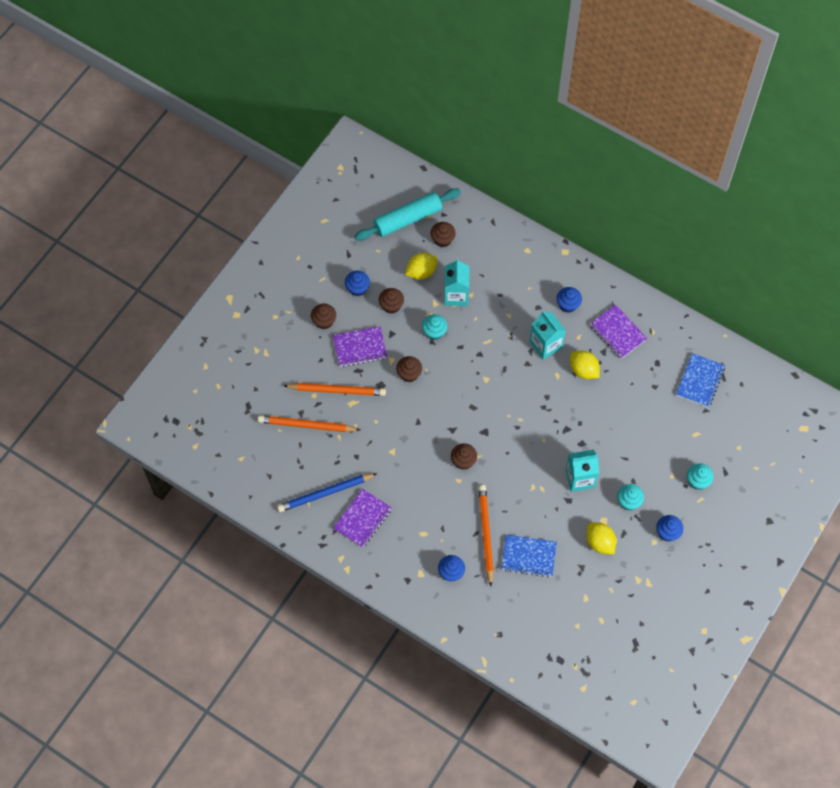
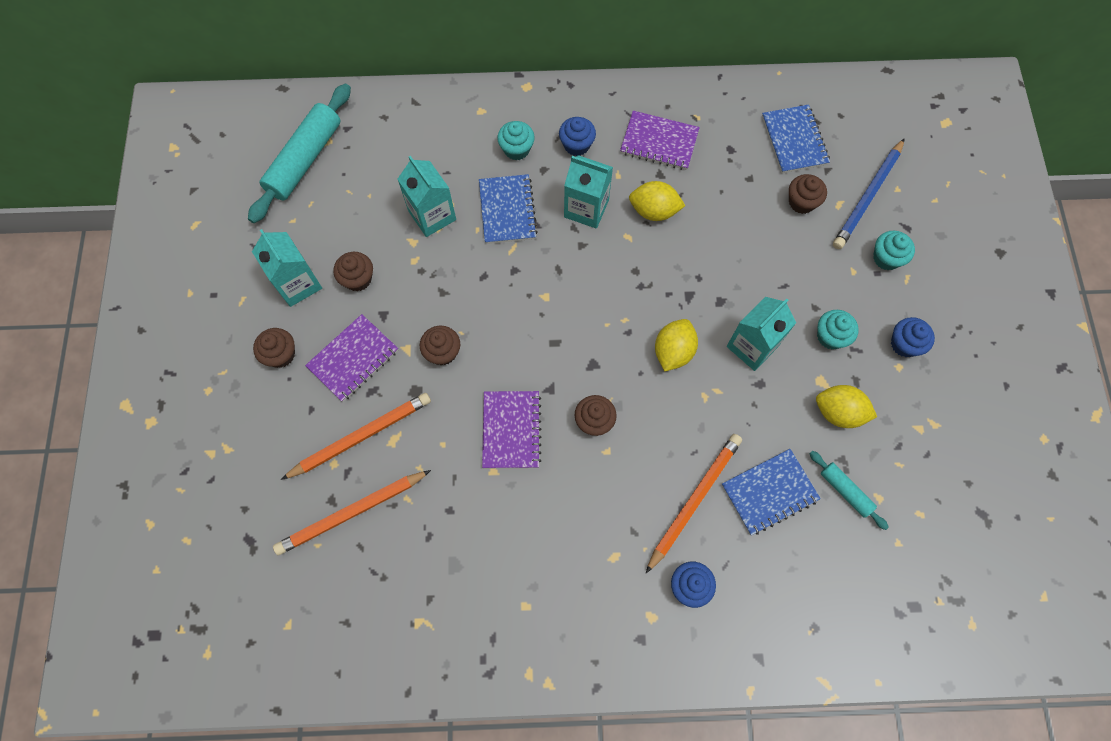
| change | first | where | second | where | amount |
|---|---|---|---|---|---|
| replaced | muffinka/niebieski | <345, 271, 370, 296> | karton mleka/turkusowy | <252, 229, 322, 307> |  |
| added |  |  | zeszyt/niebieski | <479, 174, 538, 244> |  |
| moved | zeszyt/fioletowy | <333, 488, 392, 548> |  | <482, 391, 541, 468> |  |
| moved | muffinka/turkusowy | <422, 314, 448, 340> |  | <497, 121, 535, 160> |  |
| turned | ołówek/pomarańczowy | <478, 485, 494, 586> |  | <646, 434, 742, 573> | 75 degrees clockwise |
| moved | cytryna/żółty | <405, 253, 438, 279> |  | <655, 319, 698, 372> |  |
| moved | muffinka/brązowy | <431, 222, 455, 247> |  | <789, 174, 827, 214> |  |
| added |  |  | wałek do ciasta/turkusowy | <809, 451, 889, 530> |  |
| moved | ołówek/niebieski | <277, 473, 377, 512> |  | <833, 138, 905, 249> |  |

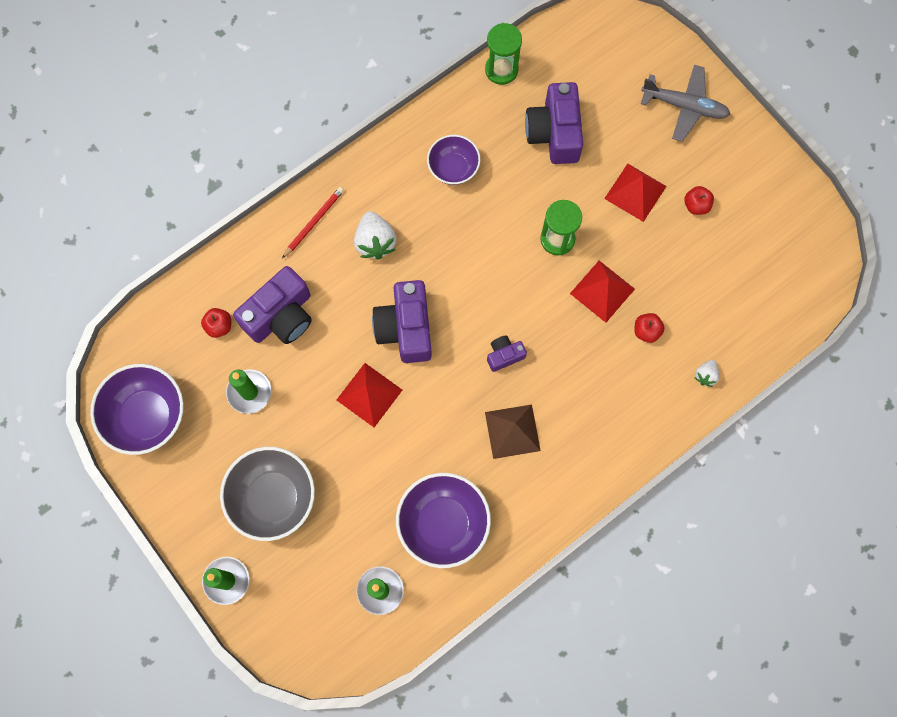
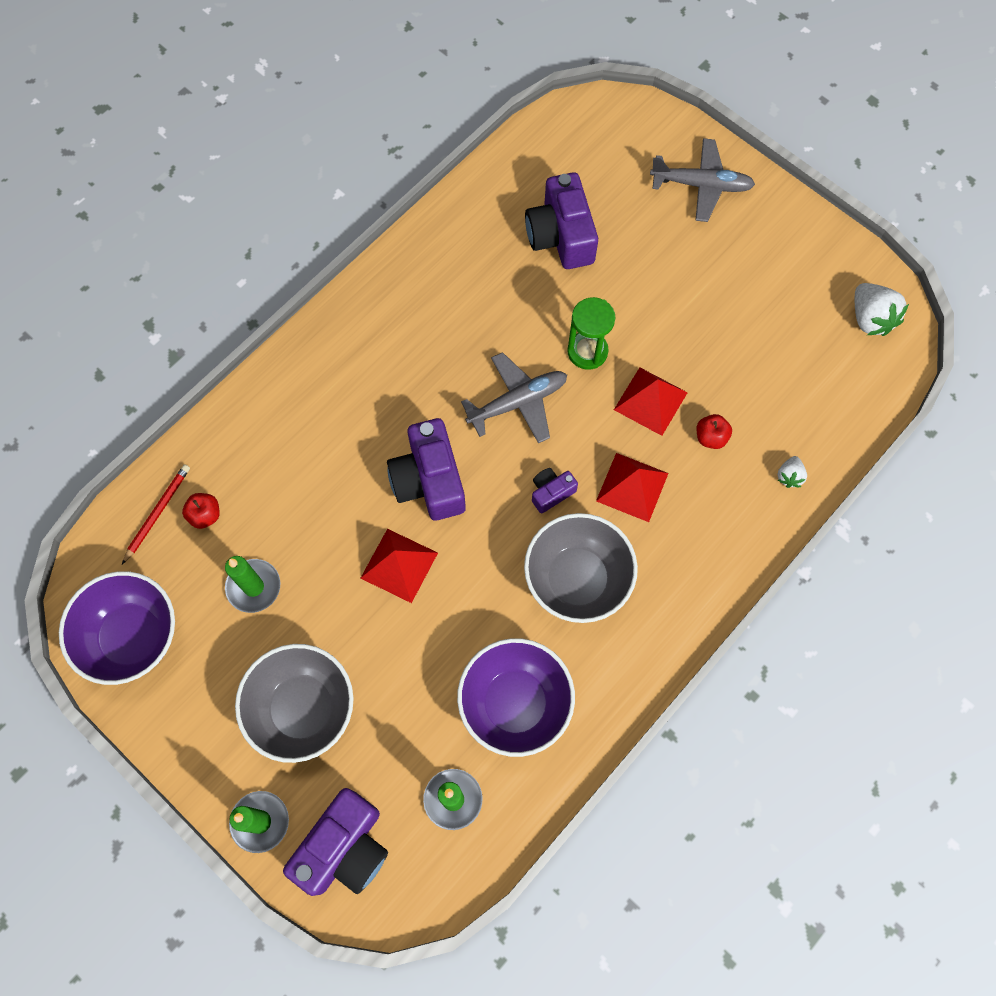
| change | first | where | second | where | amount |
|---|---|---|---|---|---|
| moved | ołówek/czerwony | <282, 187, 344, 258> |  | <122, 464, 190, 564> |  |
| moved | aparat fotograficzny/fioletowy | <233, 266, 312, 344> |  | <283, 788, 388, 896> |  |
| added |  |  | samolot/szary | <461, 352, 567, 443> |  |
| replaced | piramida/brązowy | <485, 404, 541, 459> | miska/szary | <524, 513, 638, 623> |  |
| moved | piramida/czerwony | <604, 163, 667, 222> |  | <596, 453, 669, 522> |  |
| moved | truskawka/biały | <354, 211, 397, 260> |  | <855, 283, 909, 336> |  |
| removed | miska/fioletowy | <427, 135, 480, 185> |  |  |  |
| removed | klepsydra/zielony | <485, 23, 522, 85> |  |  |  |
| removed | jabłko/czerwony | <684, 186, 714, 215> |  |  |  |

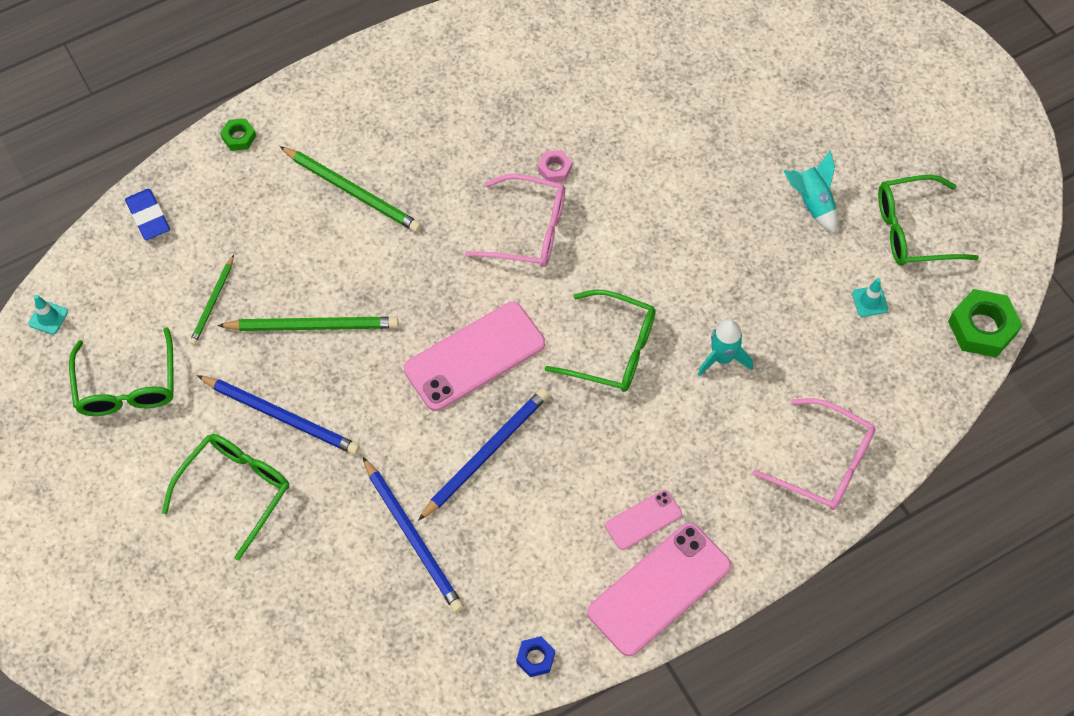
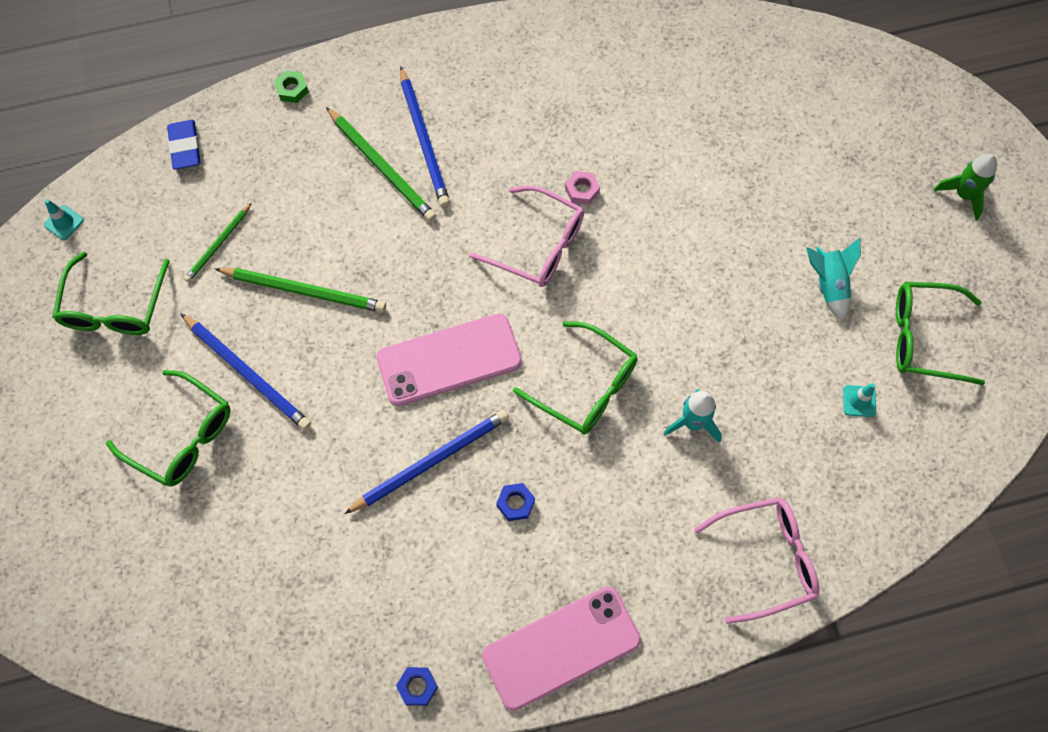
| change | first | where | second | where | amount |
|---|---|---|---|---|---|
| turned | okulary/zielony | <162, 434, 289, 561> |  | <106, 370, 231, 487> | 75 degrees clockwise |
| moved | ołówek/niebieski | <363, 457, 464, 612> |  | <400, 66, 450, 207> |  |
| added |  |  | nakrętka/niebieski | <496, 483, 535, 521> |  |
| turned | okulary/różowy | <753, 398, 876, 510> |  | <694, 497, 819, 624> | 60 degrees counterclockwise |
| added |  |  | rakieta/zielony | <934, 154, 997, 221> |  |
| removed | telefon/różowy | <605, 490, 682, 550> |  |  |  |
| removed | nakrętka/zielony | <948, 289, 1022, 358> |  |  |  |

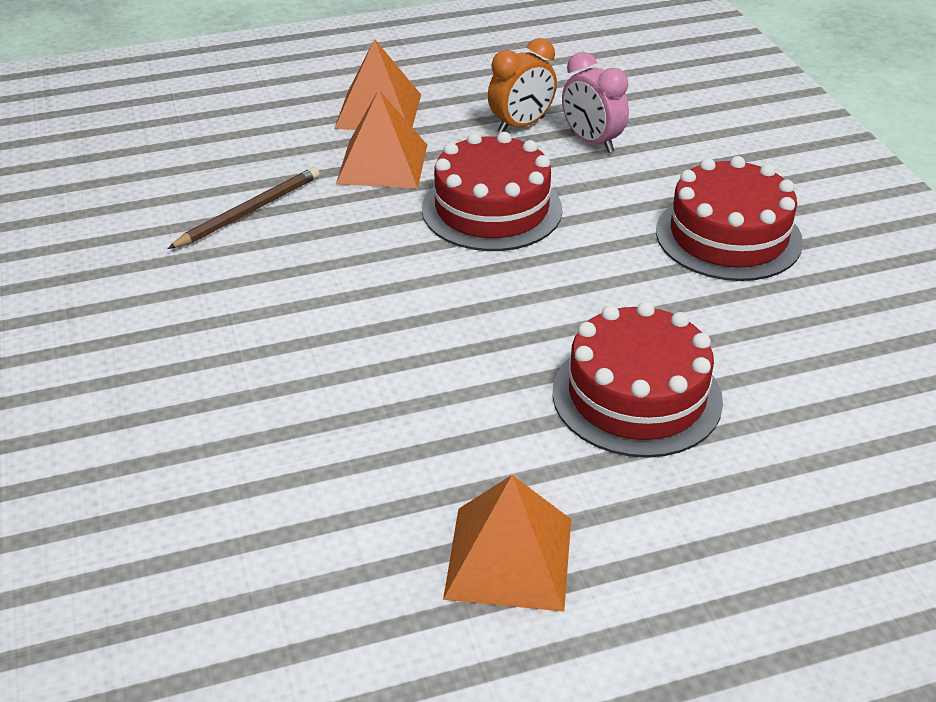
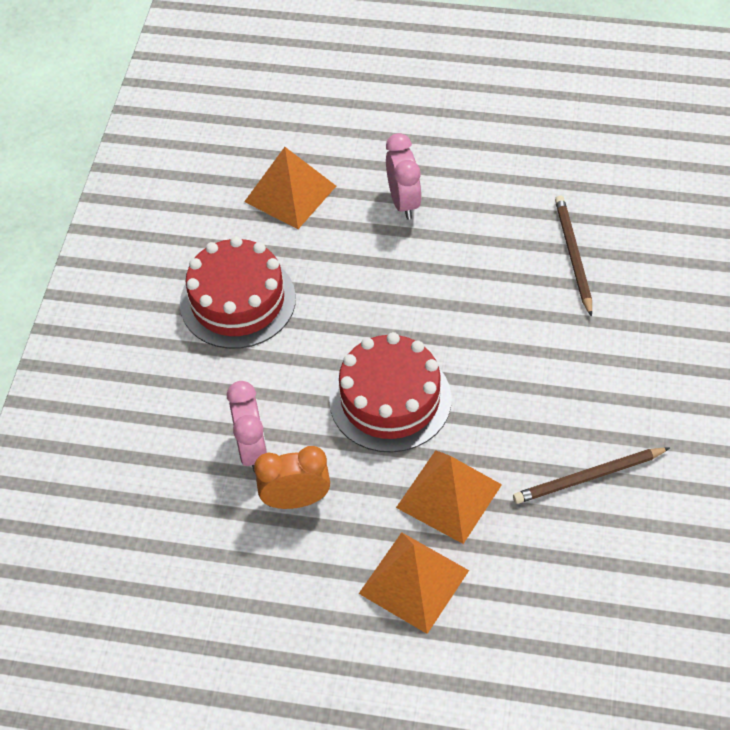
| change | first | where | second | where | amount |
|---|---|---|---|---|---|
| moved | piramida/pomarańczowy | <443, 475, 571, 612> |  | <244, 147, 336, 229> |  |
| replaced | tort/czerwony | <552, 302, 723, 458> | budzik/różowy | <386, 133, 422, 220> |  |
| added |  |  | ołówek/brązowy | <555, 196, 592, 317> |  |

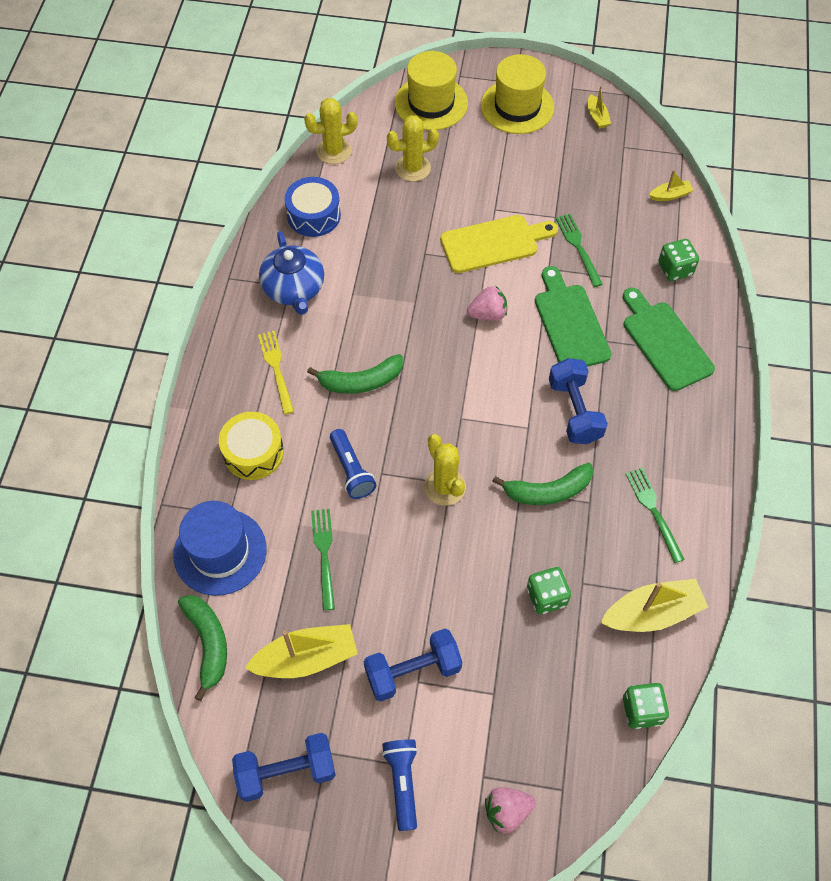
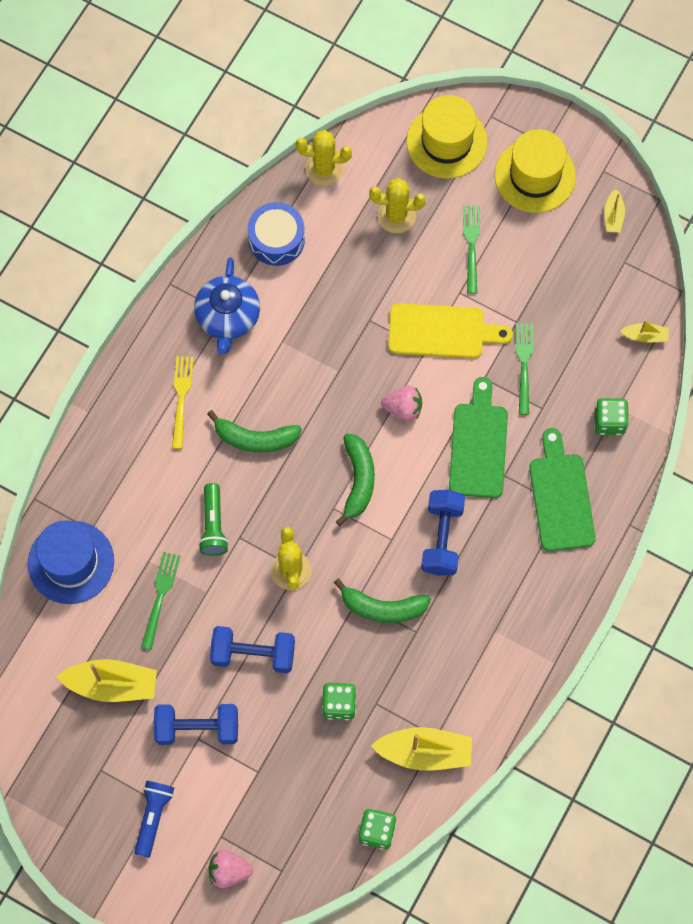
| change | first | where | second | where | amount |
|---|---|---|---|---|---|
| recoloured | latarka/niebieski | <330, 429, 376, 499> | latarka/zielony | <198, 483, 229, 556> |  |
| moved | hantel/niebieski | <232, 733, 336, 802> |  | <210, 626, 295, 673> |  |
| moved | banan/zielony | <178, 595, 227, 701> |  | <336, 434, 375, 526> |  |
| moved | widelec/zielony | <625, 468, 685, 563> |  | <463, 205, 480, 294> |  |
| removed | bęben/żółty | <219, 412, 284, 480> |  |  |  |

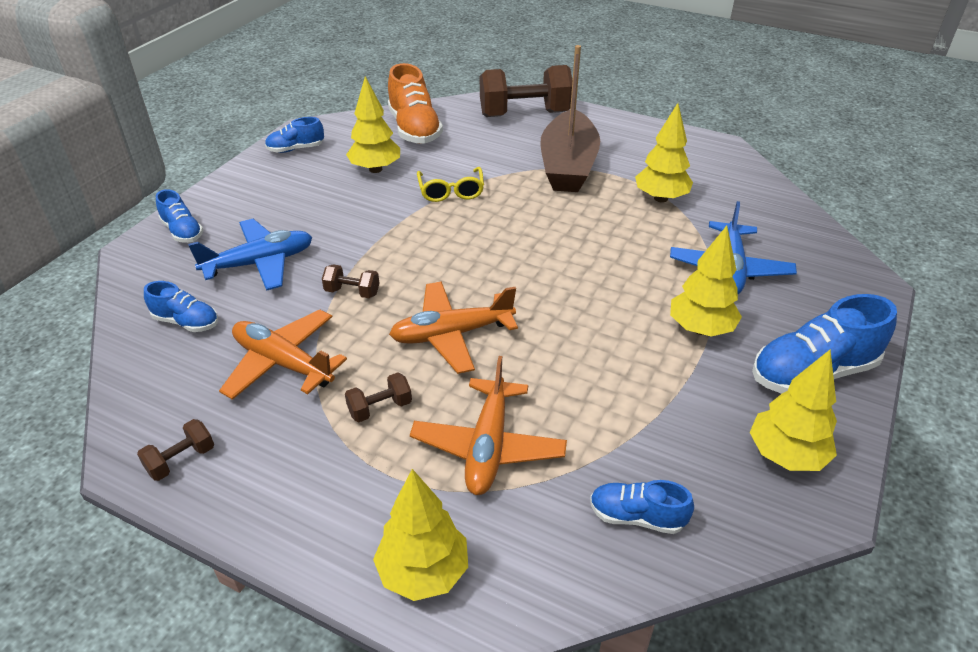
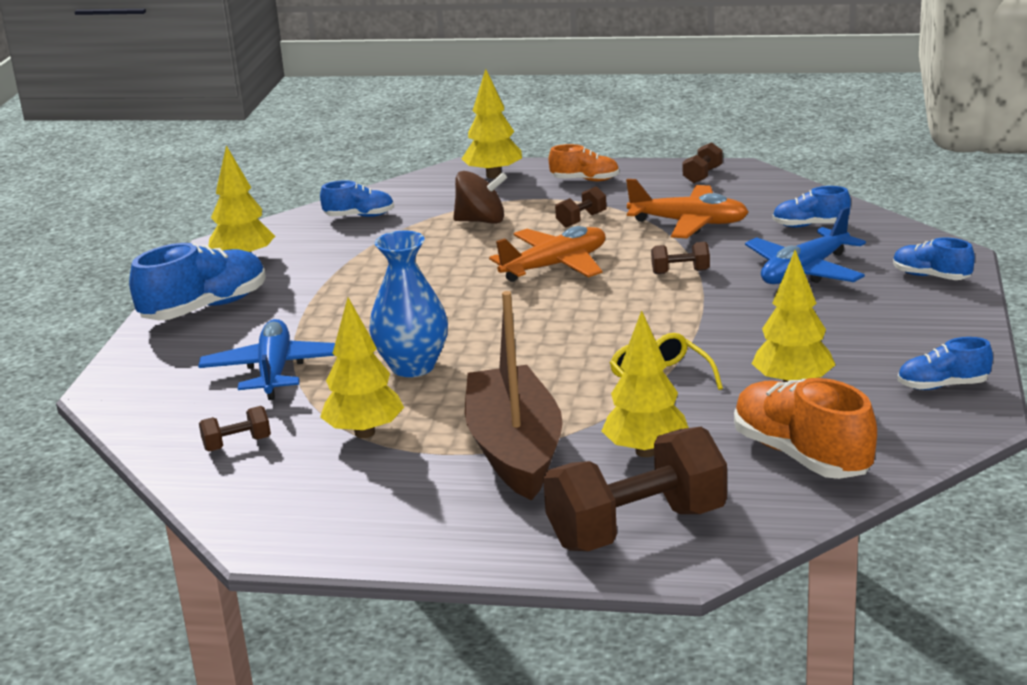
| change | first | where | second | where | amount |
|---|---|---|---|---|---|
| added |  |  | hantel/brązowy | <199, 406, 271, 452> |  |
| added |  |  | wazon/niebieski | <369, 231, 448, 377> |  |
| replaced | samolot/pomarańczowy | <410, 356, 567, 495> | bączek/brązowy | <453, 171, 507, 224> |  |
| added |  |  | but/pomarańczowy | <549, 144, 619, 181> |  |
| moved | drzewko/żółty | <670, 226, 742, 337> |  | <602, 310, 689, 457> |  |
| turned | but/niebieski | <265, 117, 324, 153> |  | <898, 337, 993, 390> | 150 degrees counterclockwise |

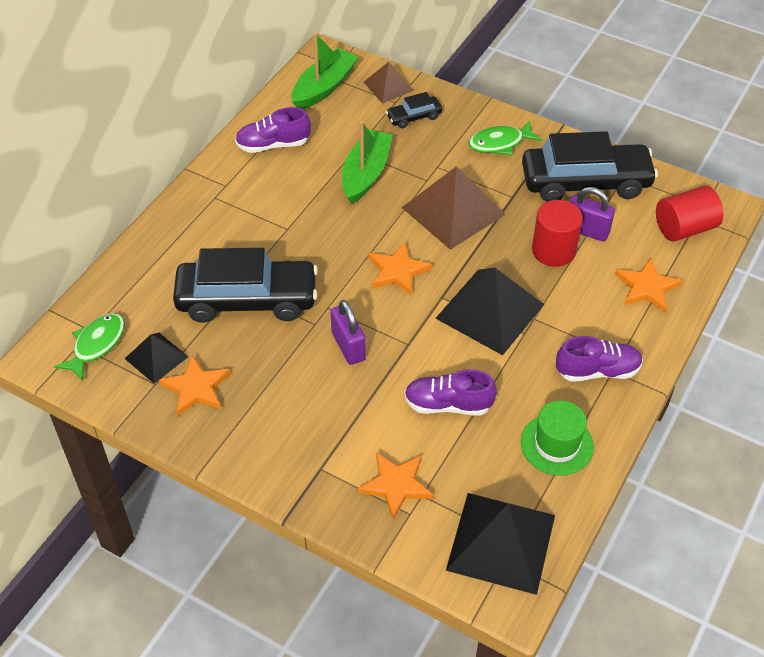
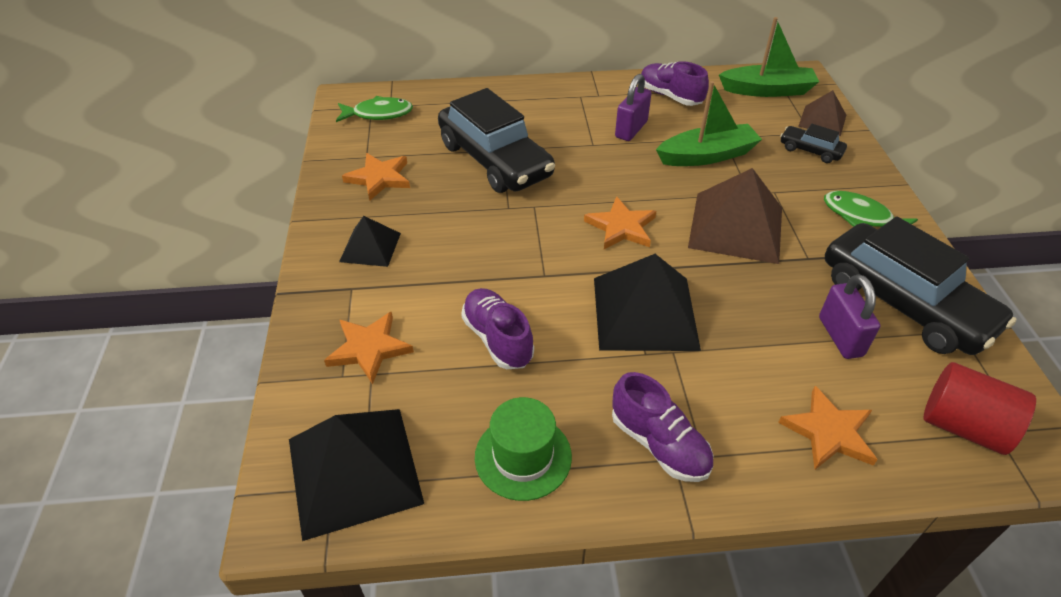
| change | first | where | second | where | amount |
|---|---|---|---|---|---|
| moved | piramida/czarny | <124, 333, 188, 383> |  | <339, 216, 401, 267> |  |
| moved | kłódka/fioletowy | <330, 300, 366, 365> |  | <615, 74, 652, 141> |  |
| removed | walec/czerwony | <532, 200, 583, 267> |  |  |  |

